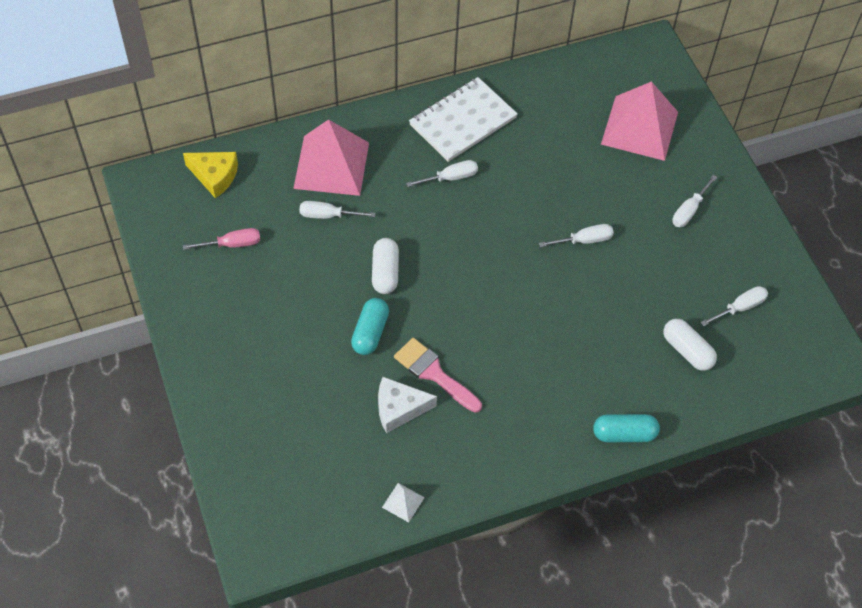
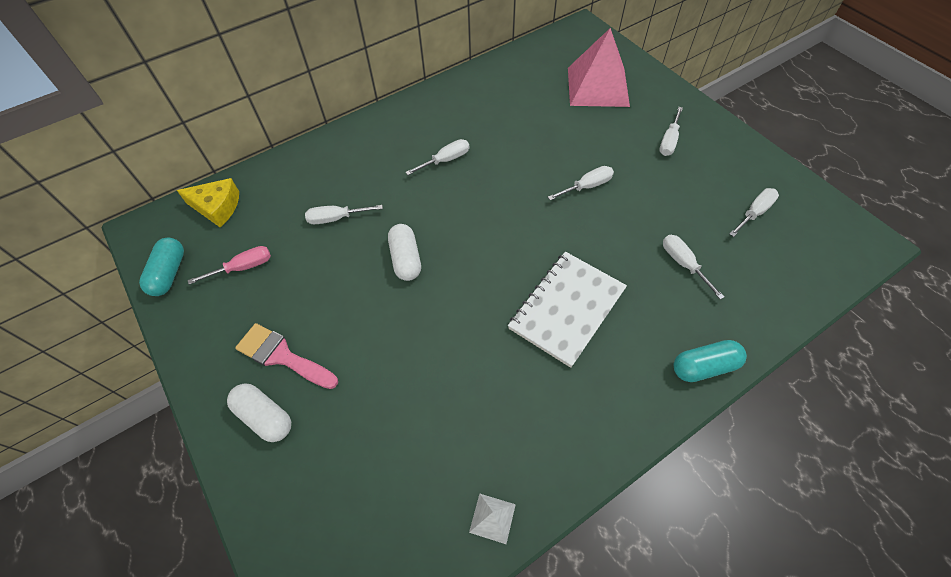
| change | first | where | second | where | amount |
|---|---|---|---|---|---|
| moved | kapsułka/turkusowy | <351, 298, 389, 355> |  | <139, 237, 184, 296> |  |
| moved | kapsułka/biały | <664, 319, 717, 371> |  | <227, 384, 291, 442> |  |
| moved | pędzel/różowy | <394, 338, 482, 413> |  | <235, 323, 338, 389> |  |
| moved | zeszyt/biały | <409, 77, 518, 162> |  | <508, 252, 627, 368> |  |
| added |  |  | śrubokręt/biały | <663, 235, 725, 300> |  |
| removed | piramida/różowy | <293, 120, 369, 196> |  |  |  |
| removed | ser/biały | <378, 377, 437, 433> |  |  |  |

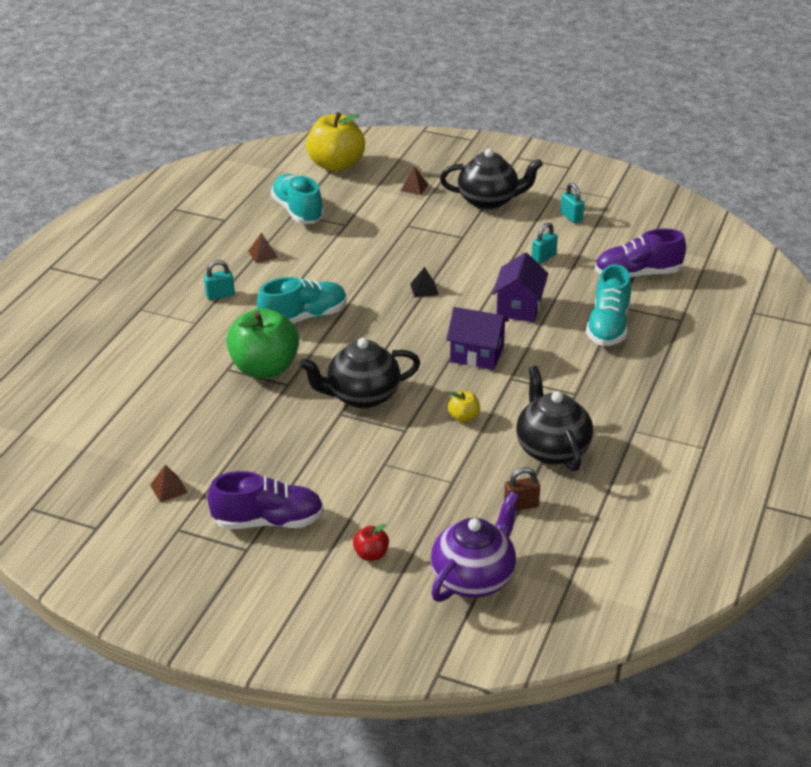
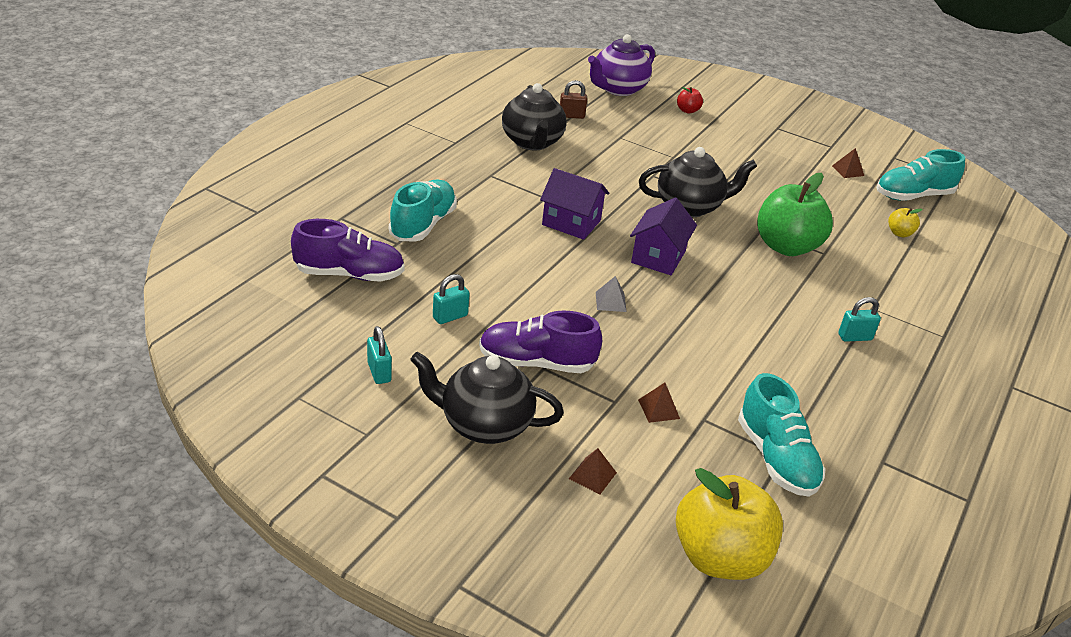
| change | first | where | second | where | amount |
|---|---|---|---|---|---|
| moved | but/fioletowy | <207, 471, 324, 529> |  | <479, 310, 602, 373> |  |
| recoloured | piramida/czarny | <410, 267, 439, 298> | piramida/szary | <596, 276, 627, 312> |  |
| moved | domek/fioletowy | <492, 252, 548, 322> |  | <630, 197, 697, 275> |  |
| moved | piramida/brązowy | <248, 232, 278, 263> |  | <638, 383, 680, 423> |  |
| moved | but/turkusowy | <257, 277, 347, 323> |  | <876, 149, 965, 201> |  |
| moved | jabłko/żółty | <448, 391, 480, 423> |  | <888, 208, 923, 237> |  |

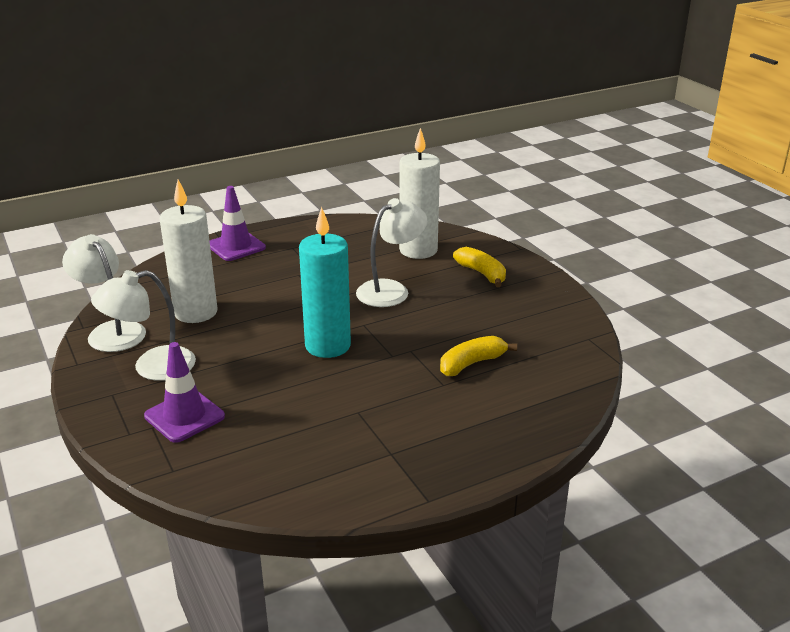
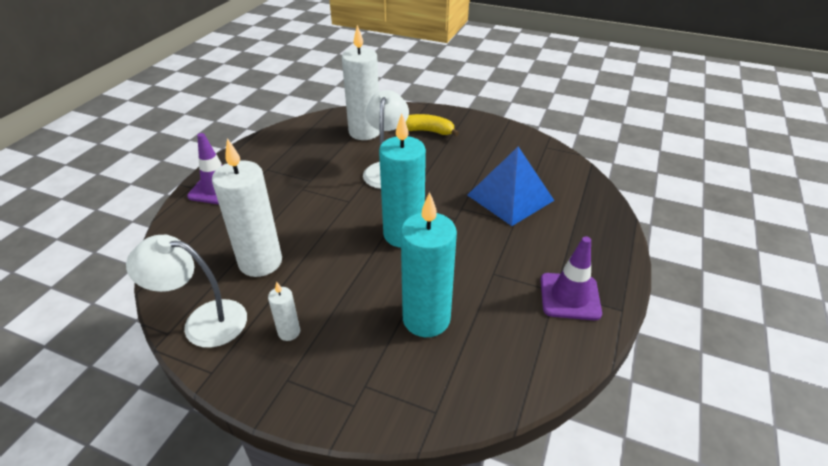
| change | first | where | second | where | amount |
|---|---|---|---|---|---|
| replaced | lampka/biały | <91, 270, 196, 381> | świeca/biały | <268, 281, 300, 341> |  |
| added |  |  | świeca/turkusowy | <401, 192, 457, 337> |  |
| replaced | banan/żółty | <440, 336, 517, 376> | piramida/niebieski | <467, 147, 554, 226> |  |
| moved | pachołek/fioletowy | <144, 342, 225, 443> |  | <541, 236, 602, 320> |  |

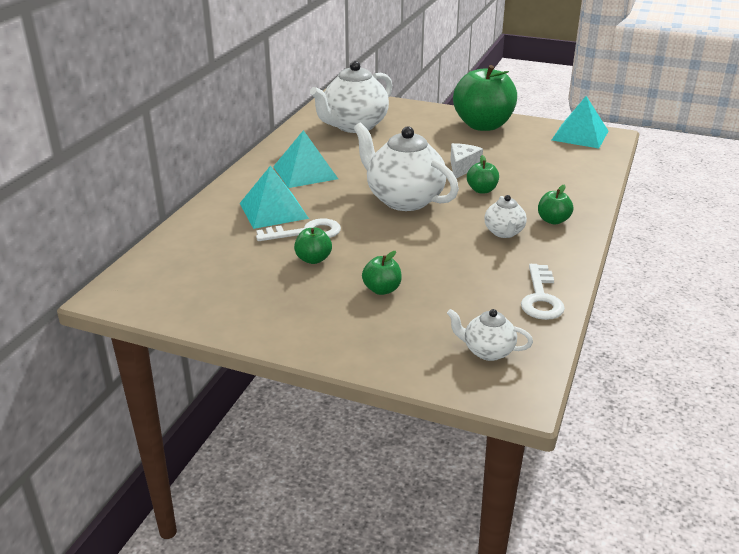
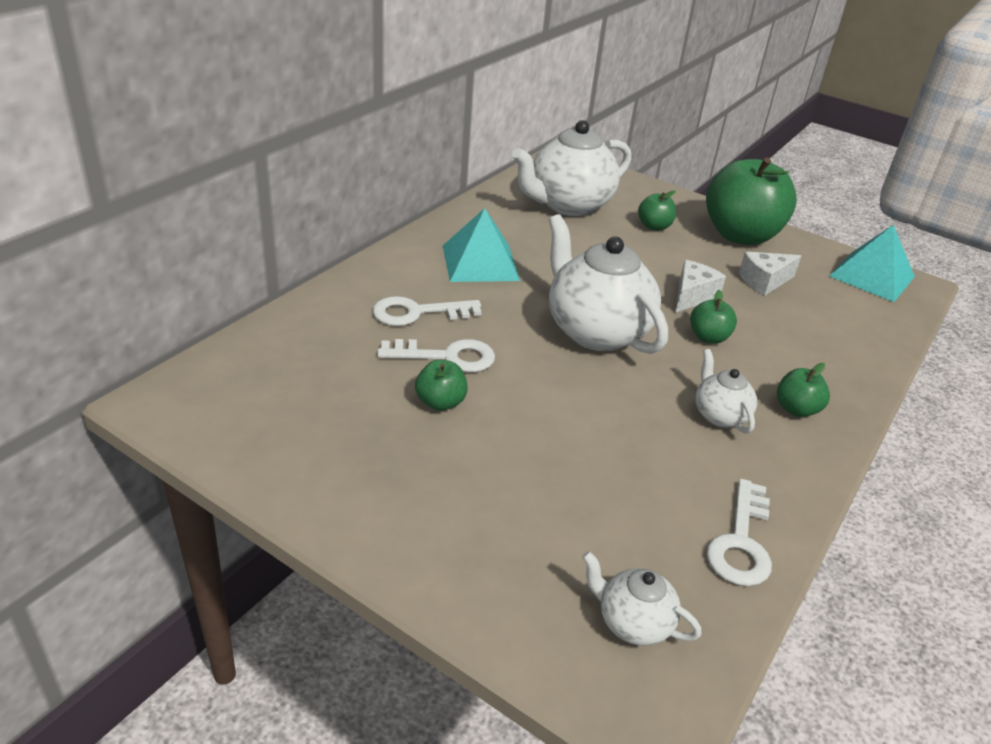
| change | first | where | second | where | amount |
|---|---|---|---|---|---|
| replaced | piramida/turkusowy | <240, 165, 309, 229> | klucz/biały | <373, 296, 482, 326> |  |
| moved | jabłko/zielony | <362, 251, 402, 295> |  | <638, 190, 676, 231> |  |
| turned | imbryk/biały | <484, 195, 527, 238> |  | <695, 349, 757, 433> | 150 degrees clockwise |
| added |  |  | ser/biały | <739, 252, 801, 296> |  |

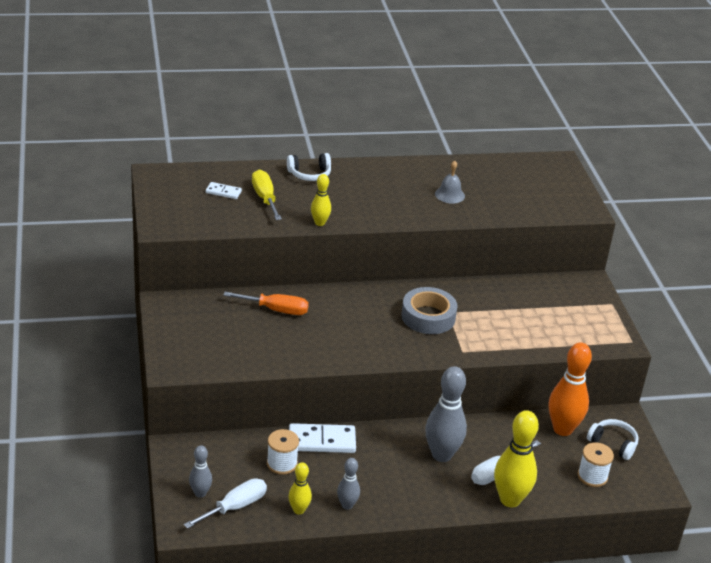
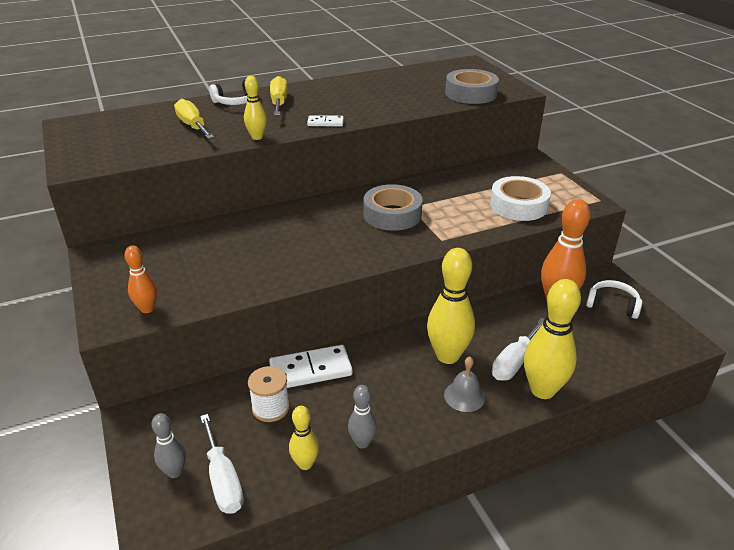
| change | first | where | second | where | amount |
|---|---|---|---|---|---|
| added |  |  | kręgiel/pomarańczowy | <125, 245, 157, 313> |  |
| turned | śrubokręt/biały | <184, 478, 267, 529> |  | <200, 414, 244, 514> | 120 degrees clockwise |
| added |  |  | śrubokręt/żółty | <270, 76, 288, 115> |  |
| moved | kostka domina/biały | <206, 182, 242, 199> |  | <307, 115, 344, 126> |  |
| recoloured | kręgiel/szary | <425, 366, 467, 462> | kręgiel/żółty | <427, 248, 475, 364> |  |
| moved | dzwonek/szary | <435, 161, 465, 204> |  | <444, 357, 485, 412> |  |
| added |  |  | taśma klejąca/szary | <445, 69, 499, 104> |  |
| added |  |  | taśma klejąca/biały | <490, 176, 551, 221> |  |
| removed | śrubokręt/pomarańczowy | <223, 292, 309, 315> |  |  |  |
| removed | szpulka/biały | <578, 443, 614, 487> |  |  |  |

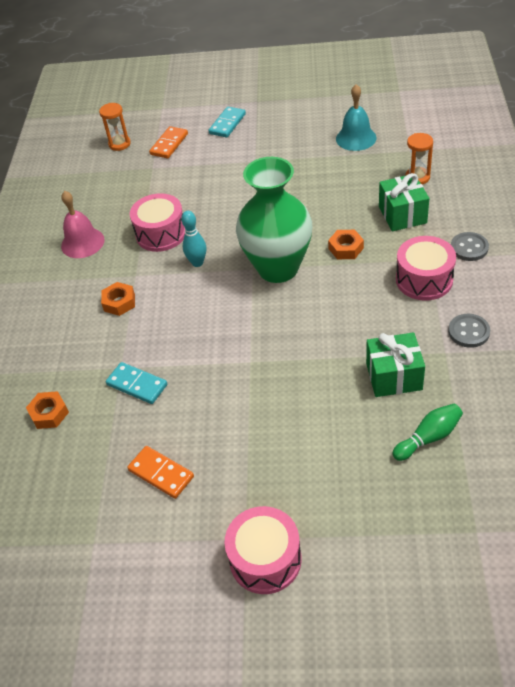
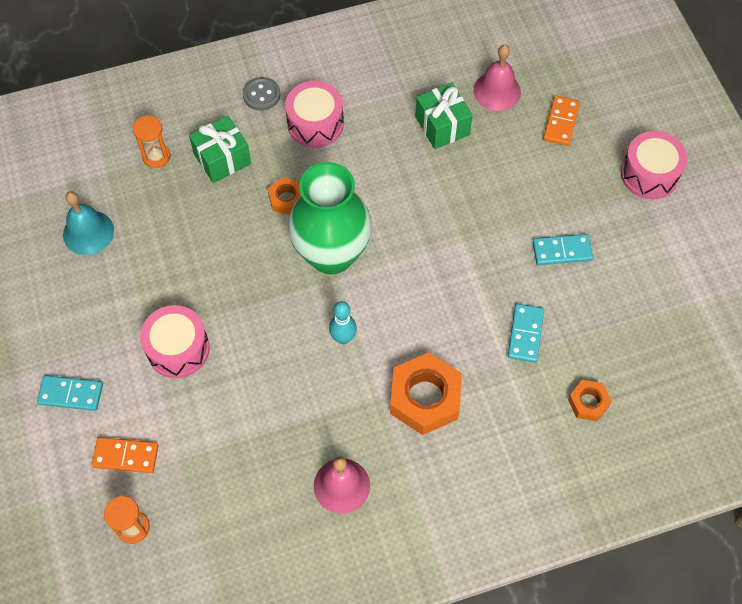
| change | first | where | second | where | amount |
|---|---|---|---|---|---|
| moved | bęben/różowy | <130, 193, 185, 252> |  | <140, 305, 210, 378> |  |
| resized | nakrętka/pomarańczowy | <101, 282, 135, 316> |  | <390, 352, 462, 435> | x1.89 |
| replaced | kręgiel/zielony | <392, 403, 463, 461> | dzwonek/różowy | <473, 45, 521, 111> |  |
| added |  |  | kostka domina/turkusowy | <533, 234, 593, 265> |  |
| moved | kostka domina/pomarańczowy | <127, 446, 194, 499> |  | <543, 95, 580, 146> |  |
| removed | guzik/szary | <448, 314, 490, 348> |  |  |  |

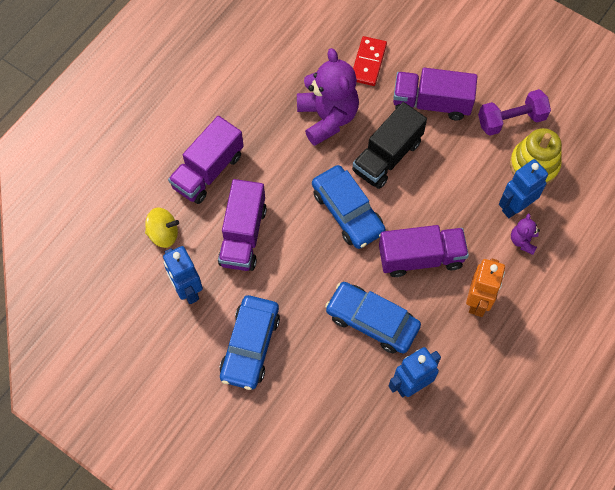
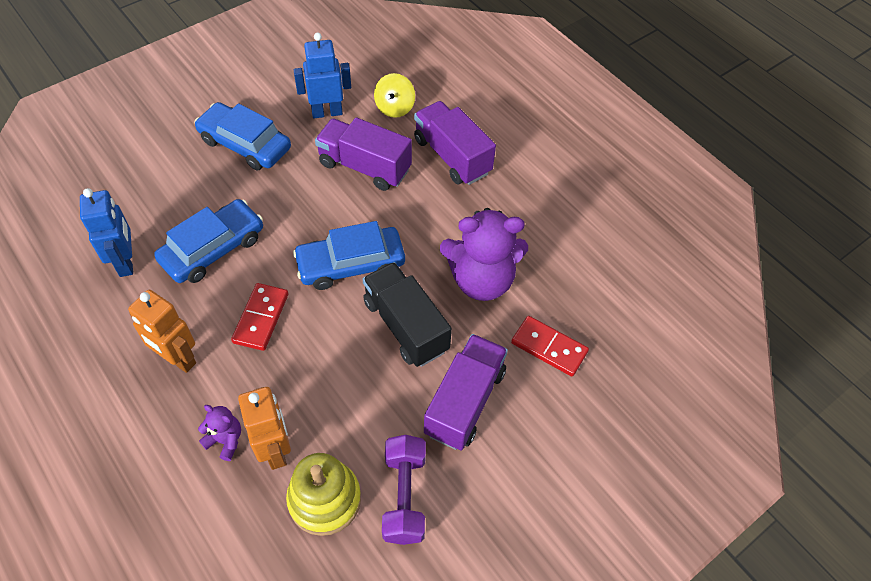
| change | first | where | second | where | amount |
|---|---|---|---|---|---|
| replaced | ciężarówka/fioletowy | <379, 225, 469, 277> | kostka domina/czerwony | <231, 283, 289, 351> |  |
| recoloured | robot/niebieski | <499, 159, 548, 218> | robot/pomarańczowy | <238, 387, 291, 470> |  |

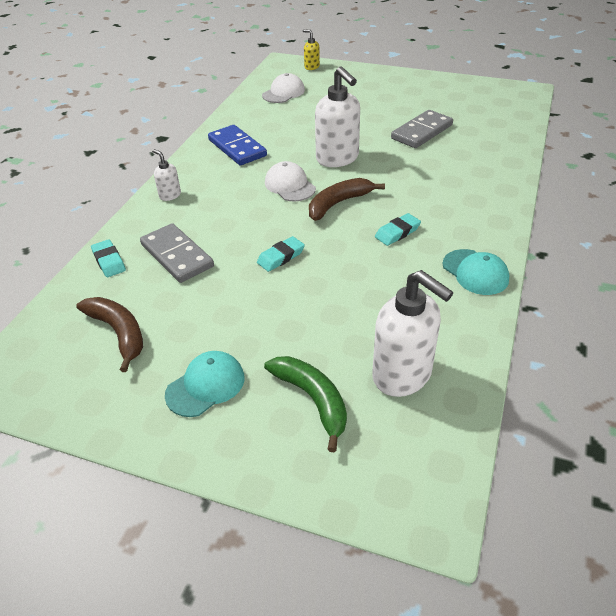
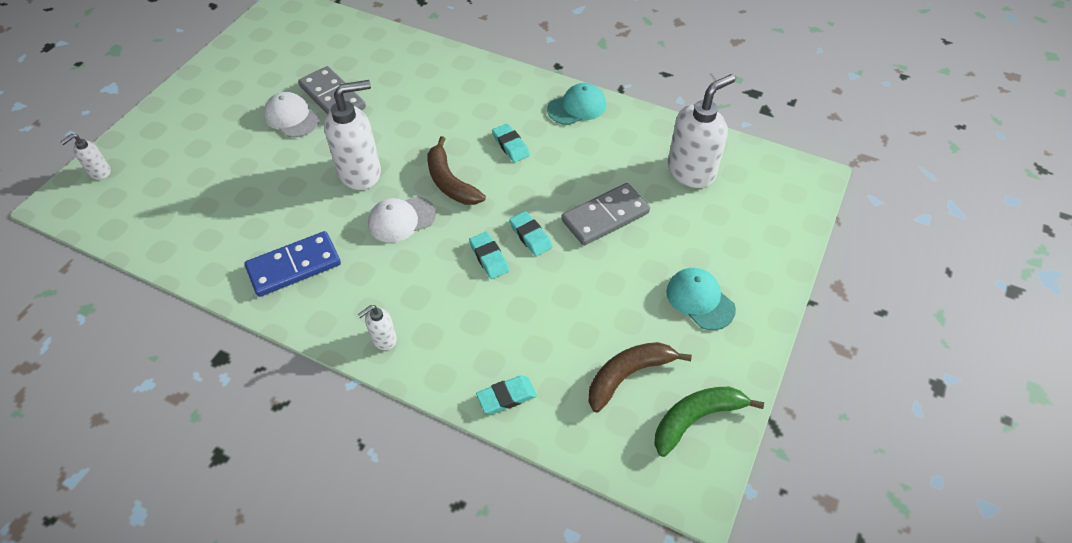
| change | first | where | second | where | amount |
|---|---|---|---|---|---|
| recoloured | dozownik mydła/żółty | <303, 29, 320, 70> | dozownik mydła/biały | <61, 134, 111, 180> |  |
| moved | czapka/biały | <262, 73, 305, 103> |  | <264, 92, 320, 138> |  |
| added |  |  | gumka do mazania/turkusowy | <469, 232, 509, 279> |  |
| moved | kostka domina/szary | <140, 223, 214, 283> |  | <561, 183, 650, 246> |  |
| moved | banan/zielony | <264, 356, 347, 452> |  | <654, 387, 764, 457> |  |

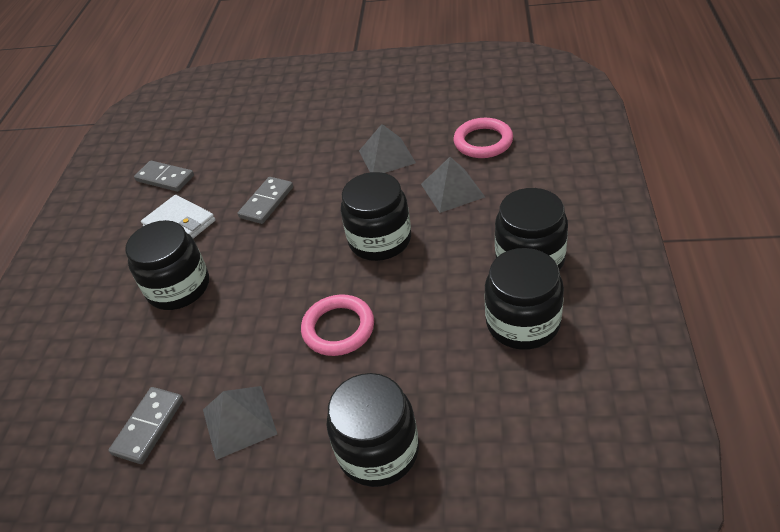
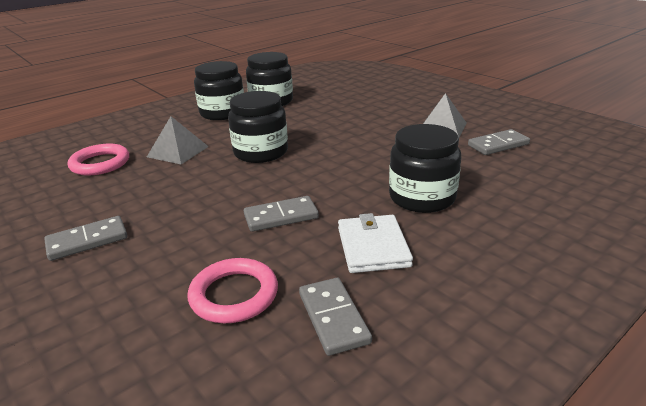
| change | first | where | second | where | amount |
|---|---|---|---|---|---|
| added |  |  | kostka domina/szary | <44, 216, 128, 261> |  |
| moved | pierścień/różowy | <301, 295, 374, 356> |  | <188, 258, 278, 323> |  |
| removed | słoik/czarny | <326, 373, 419, 487> |  |  |  |
| removed | piramida/szary | <359, 124, 416, 173> |  |  |  |

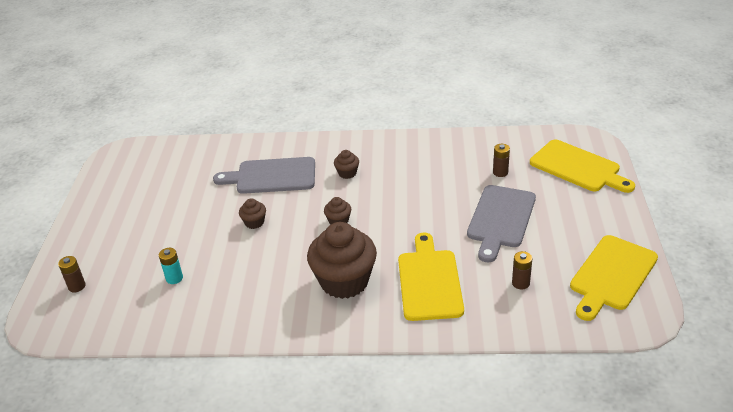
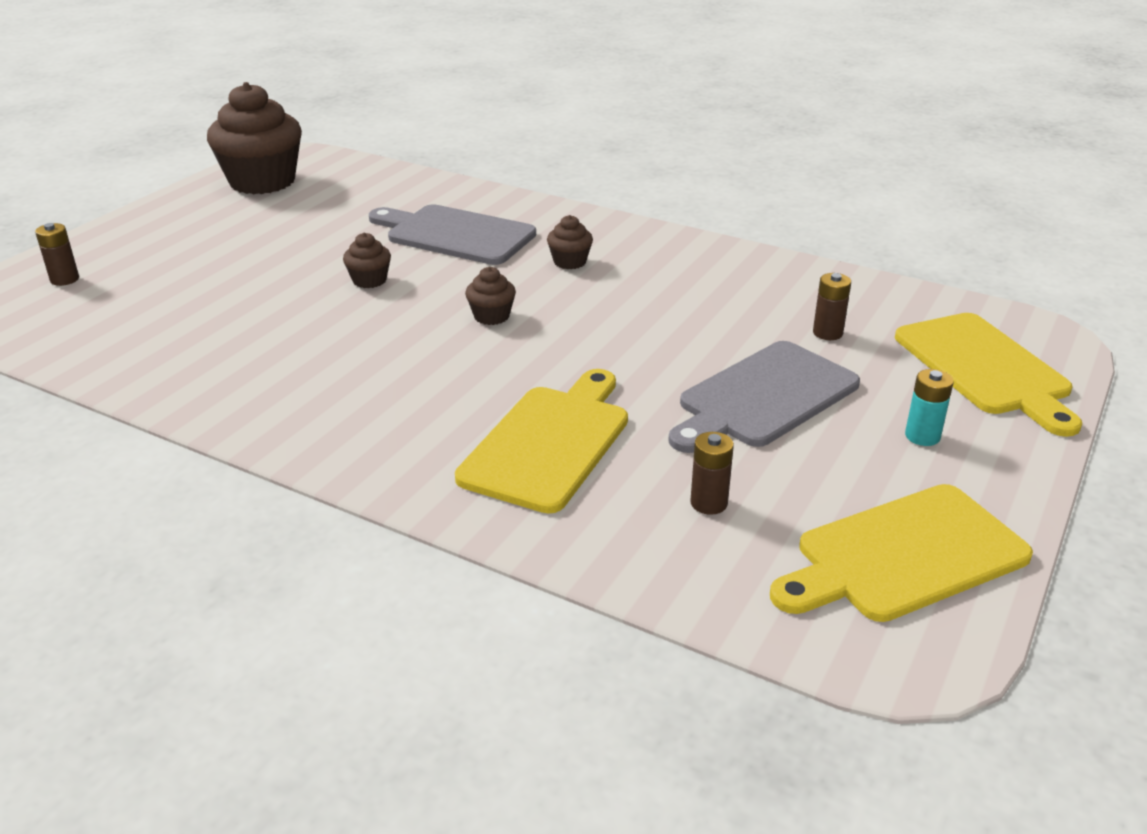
| change | first | where | second | where | amount |
|---|---|---|---|---|---|
| moved | muffinka/brązowy | <307, 222, 377, 299> |  | <207, 82, 302, 194> |  |
| moved | bateria/turkusowy | <159, 248, 183, 284> |  | <905, 369, 954, 446> |  |

